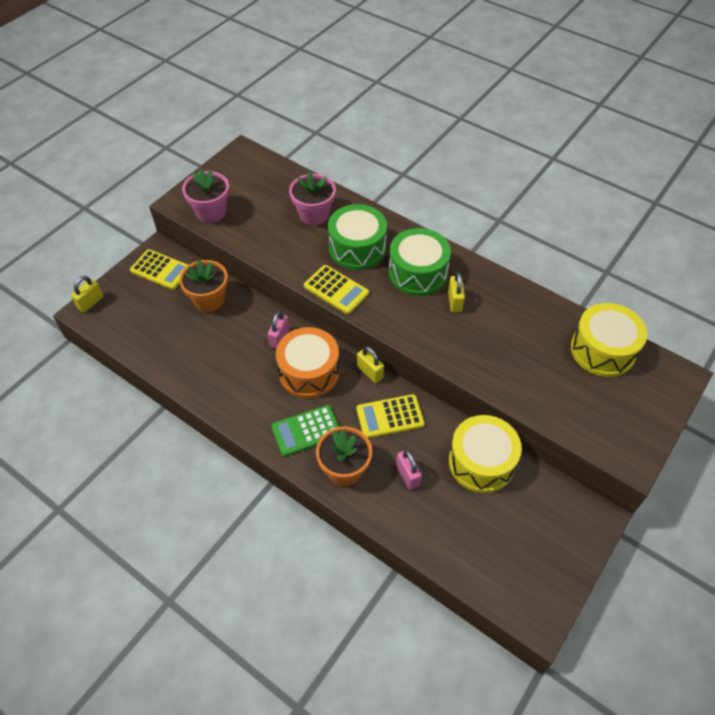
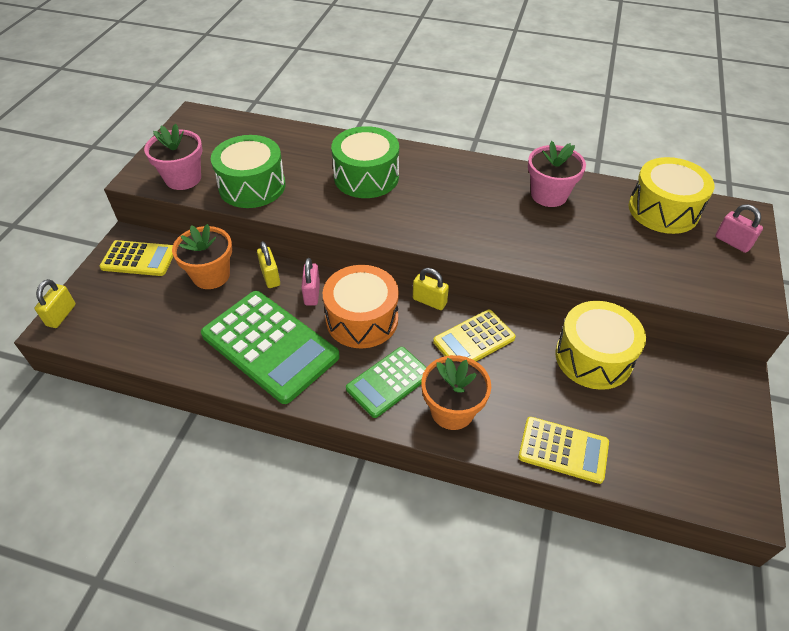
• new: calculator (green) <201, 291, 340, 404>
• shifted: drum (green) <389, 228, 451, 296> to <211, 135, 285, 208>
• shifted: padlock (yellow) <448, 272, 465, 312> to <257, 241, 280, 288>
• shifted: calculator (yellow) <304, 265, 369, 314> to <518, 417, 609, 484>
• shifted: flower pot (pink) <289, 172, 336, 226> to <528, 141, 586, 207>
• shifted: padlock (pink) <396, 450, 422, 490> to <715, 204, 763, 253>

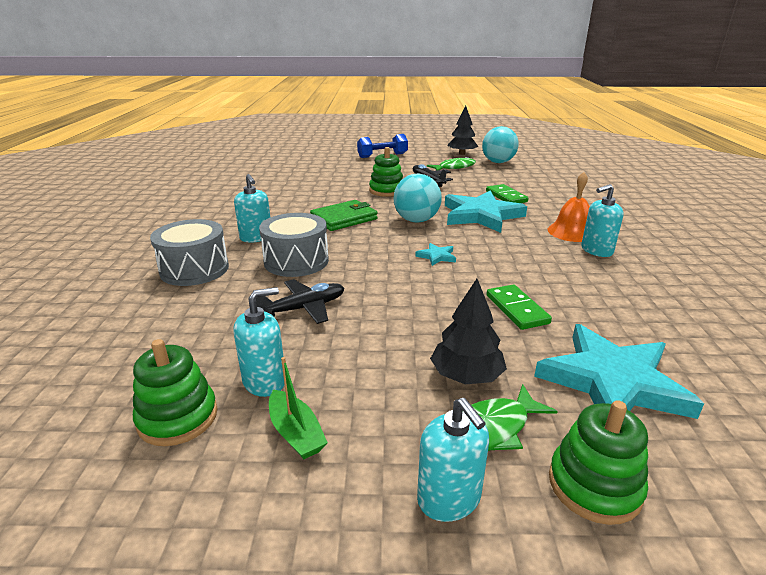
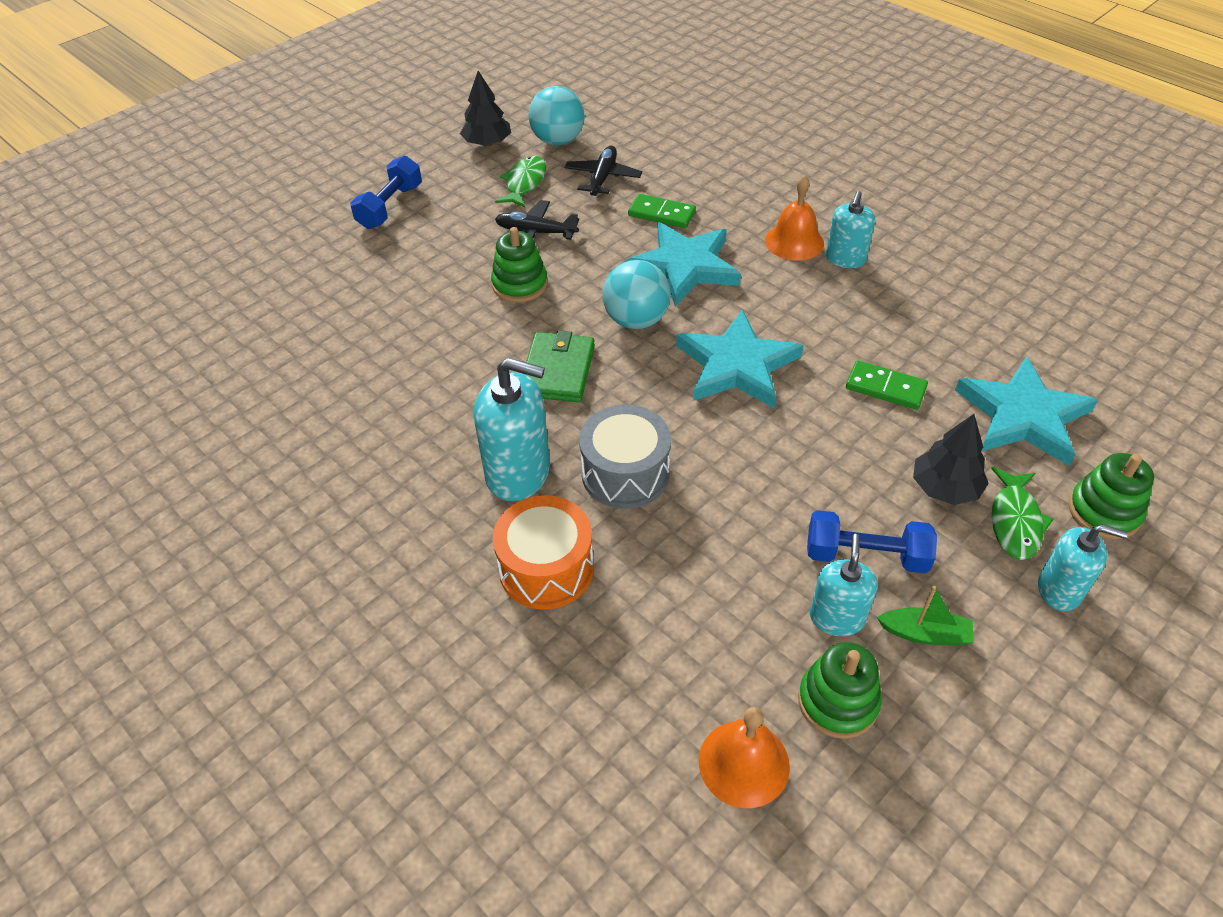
• scaled: soap dispenser (turquoise) <234, 174, 270, 242> = <474, 358, 550, 501> x1.61
• repainted: drum (grey) <150, 219, 229, 286> to drum (orange) <493, 495, 594, 610>
• shifted: plane (black) <256, 279, 344, 324> to <564, 146, 642, 196>
• scaled: star (turquoise) <415, 243, 456, 266> = <676, 309, 804, 408> x2.42
• new: bell (orange) <699, 707, 790, 808>
• new: dumbbell (blue) <807, 510, 937, 574>

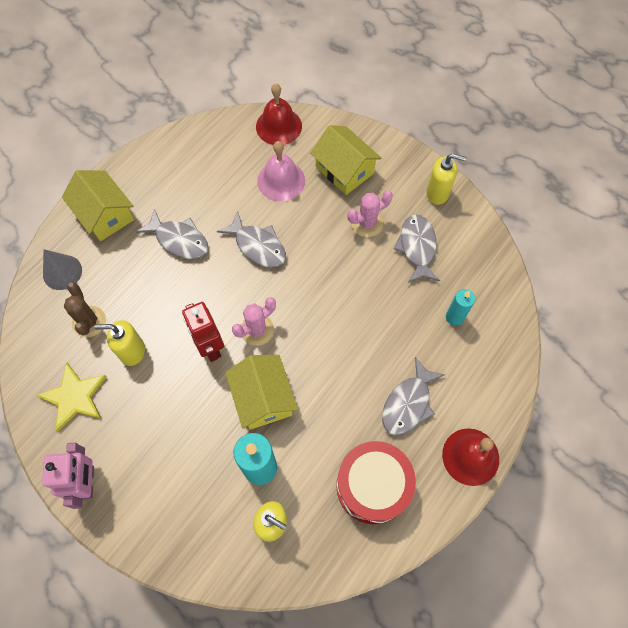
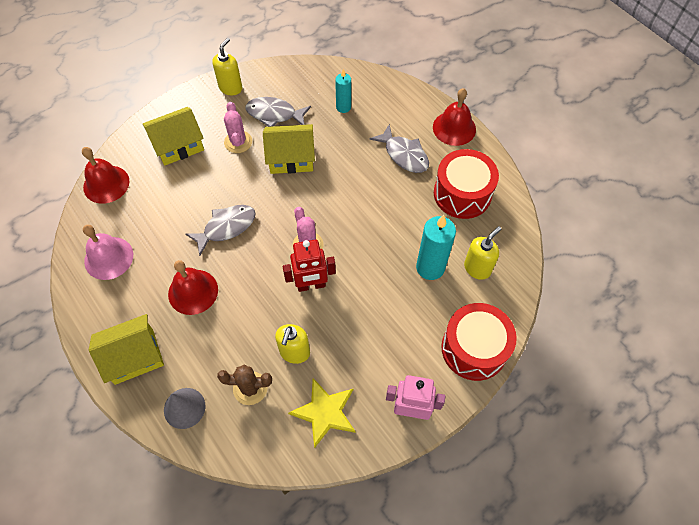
• shifted: bell (pink) <257, 141, 305, 201> to <83, 225, 133, 280>
• swapped: fish (grey) <136, 209, 208, 259> to bell (red) <168, 260, 218, 315>
• shifted: house (yellow) <225, 355, 298, 430> to <263, 124, 315, 174>
• new: drum (red) <441, 303, 517, 381>

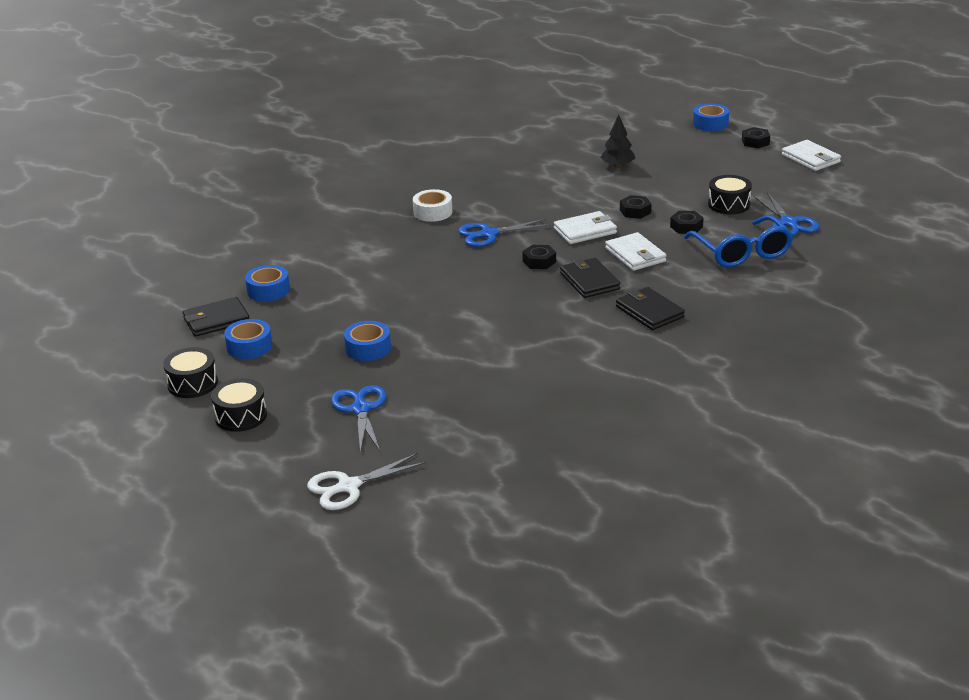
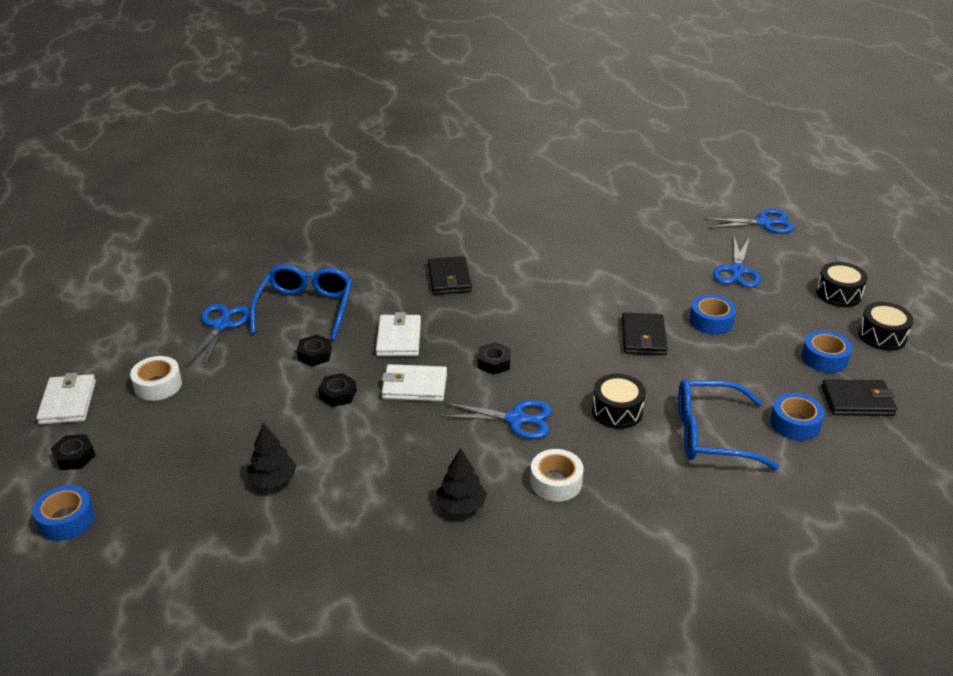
• new: tape (white) <130, 356, 182, 401>
• new: tree (black) <437, 448, 487, 514>
• shifted: drum (black) <708, 175, 752, 214> to <592, 374, 646, 429>
• shifted: wallet (black) <560, 258, 620, 298> to <622, 313, 667, 355>
• new: glasses (blue) <678, 379, 779, 470>
• repainted: scissors (white) <307, 453, 427, 510> to scissors (blue) <704, 209, 795, 234>

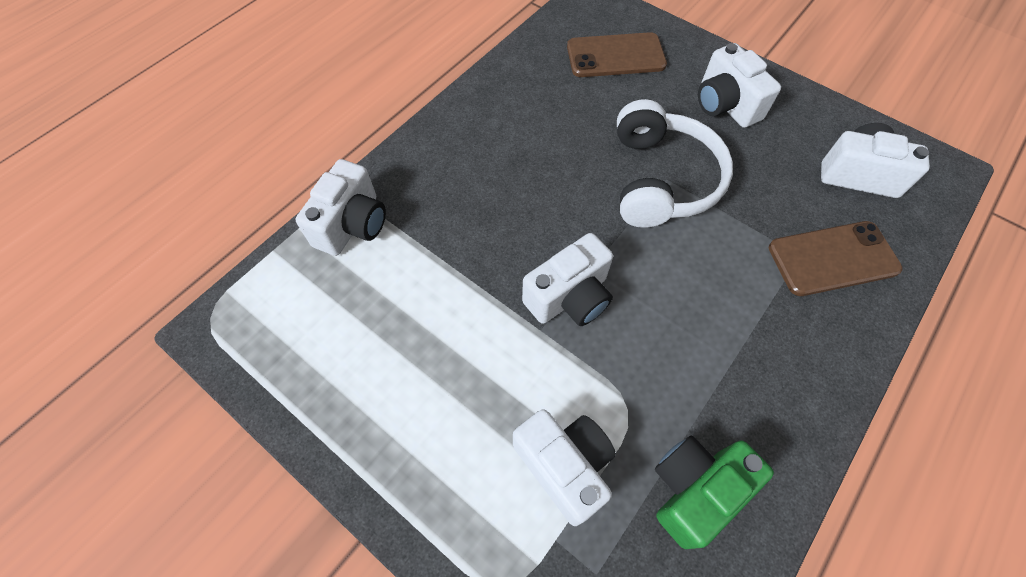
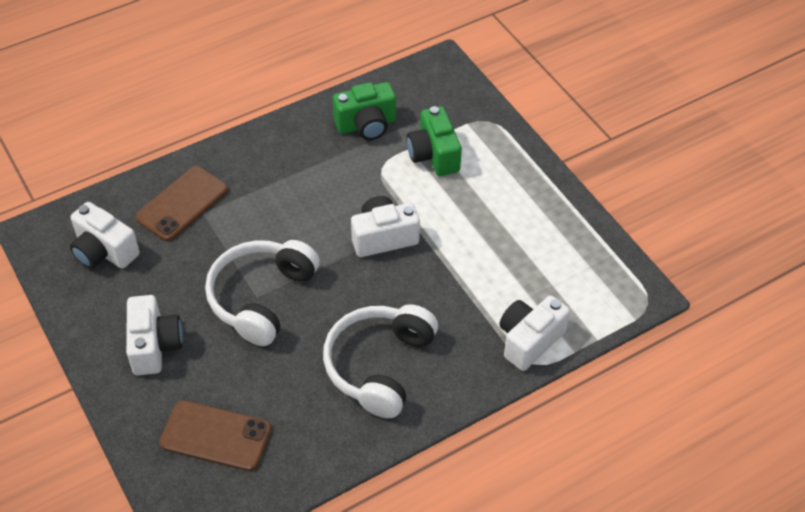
• rotated: phone (brown) <769, 221, 903, 296> = <135, 166, 228, 241> 60 degrees counterclockwise
• new: headphones (white) <323, 304, 438, 418>
• repainted: camera (white) <513, 409, 616, 526> to camera (green) <406, 106, 462, 176>

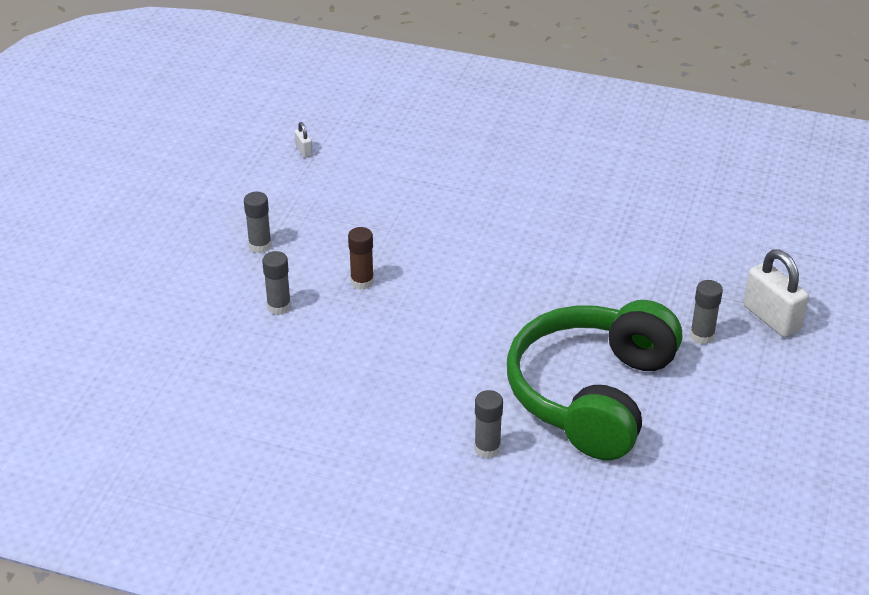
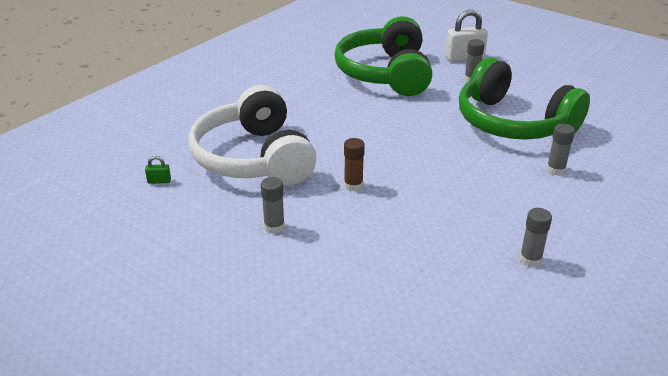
• repainted: padlock (white) <294, 122, 313, 158> to padlock (green) <145, 156, 171, 184>
• new: headphones (white) <188, 85, 317, 186>
• new: headphones (green) <334, 16, 432, 96>
• shifted: glue stick (grey) <262, 251, 291, 315> to <520, 208, 552, 267>

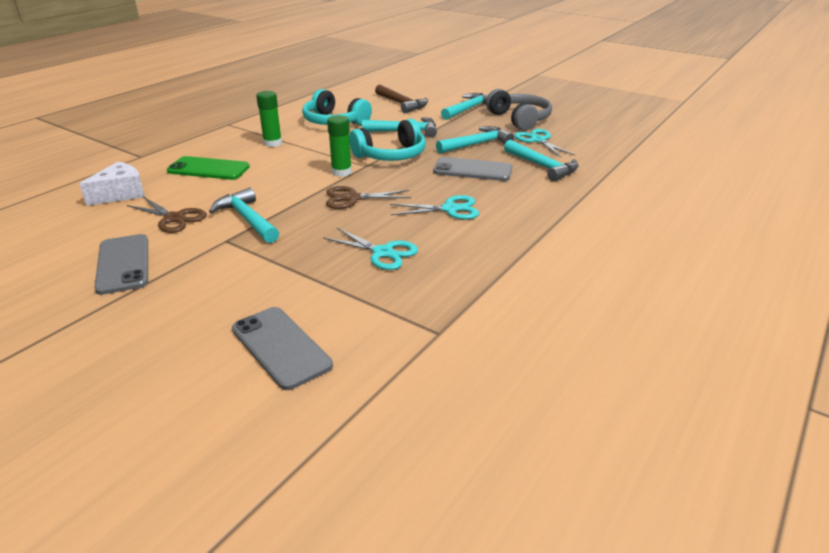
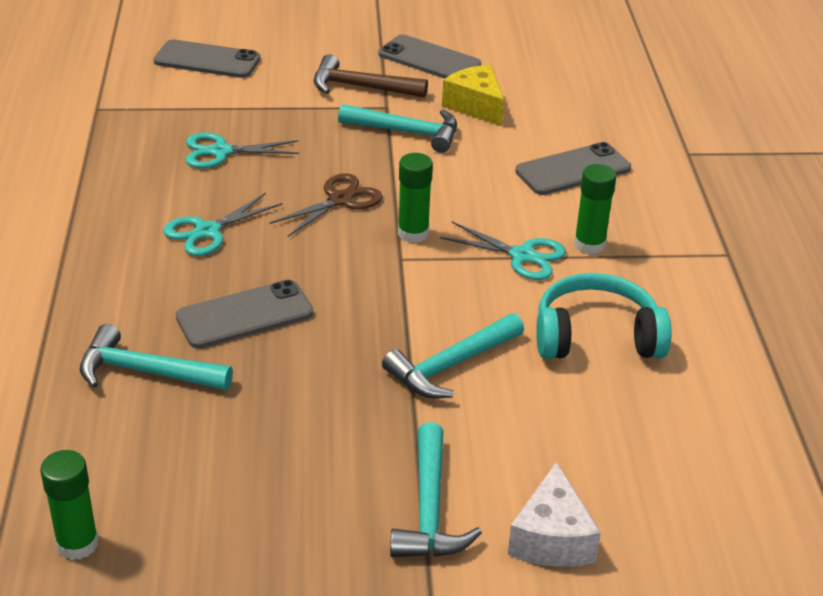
• new: glue stick (green) <40, 450, 99, 560>
• shifted: hammer (brown) <375, 84, 428, 113> to <314, 54, 428, 98>
• shifted: scissors (turquoise) <514, 129, 575, 157> to <440, 222, 566, 280>
• swapped: scissors (brown) <127, 197, 207, 233> to cheese (yellow) <442, 65, 504, 126>
• shifted: cheese (white) <79, 162, 145, 206> to <508, 462, 601, 567>
• repainted: phone (green) <167, 156, 250, 180> to phone (grey) <515, 142, 631, 195>
• gone: headphones (turquoise) <349, 119, 426, 161>
• gone: hammer (turquoise) <436, 126, 514, 154>
• gone: headphones (grey) <486, 89, 552, 130>

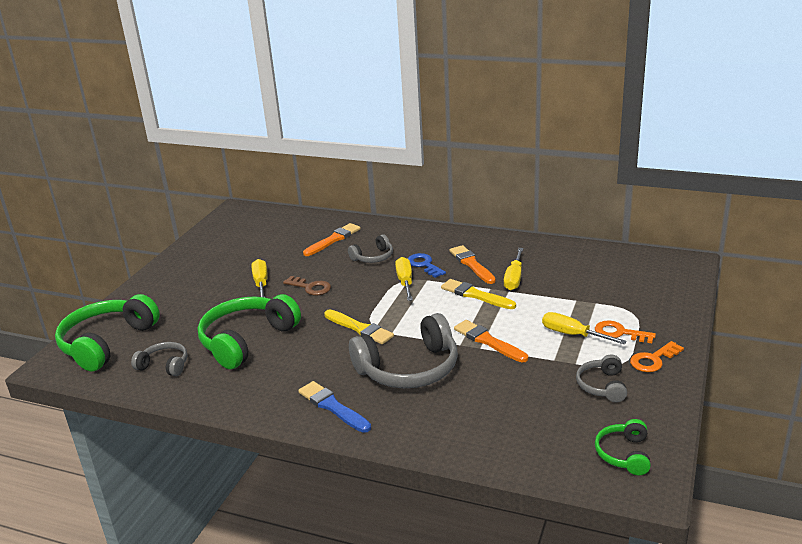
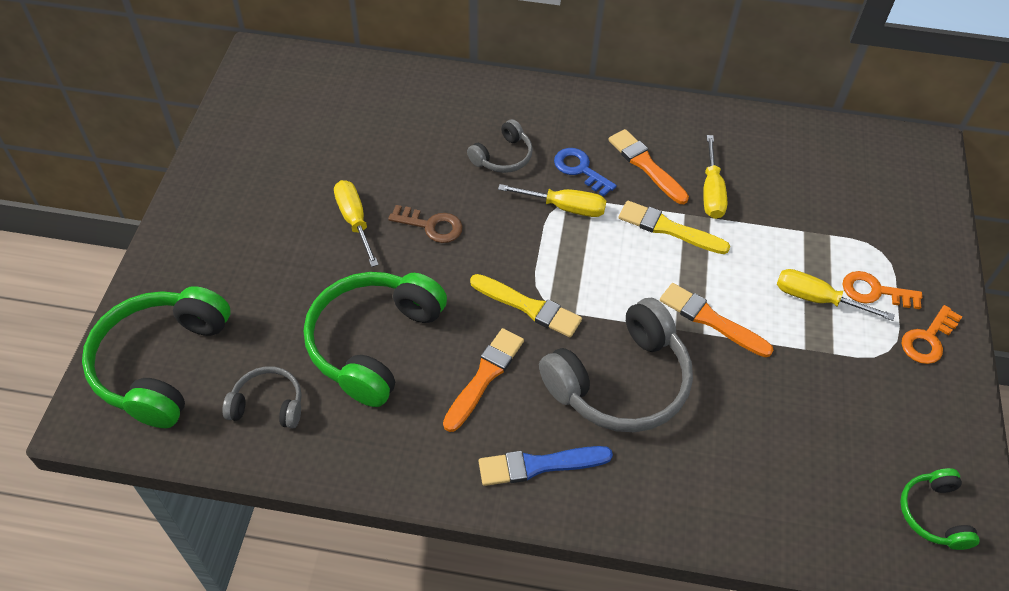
• shifted: brush (orange) <303, 223, 361, 256> to <443, 328, 524, 432>
• rotated: brush (blue) <298, 381, 371, 433> = <479, 446, 613, 486> 45 degrees counterclockwise
• rotated: screwdriver (yellow) <395, 257, 413, 301> = <498, 184, 606, 217> 120 degrees clockwise
• gone: headphones (grey) <576, 354, 627, 402>

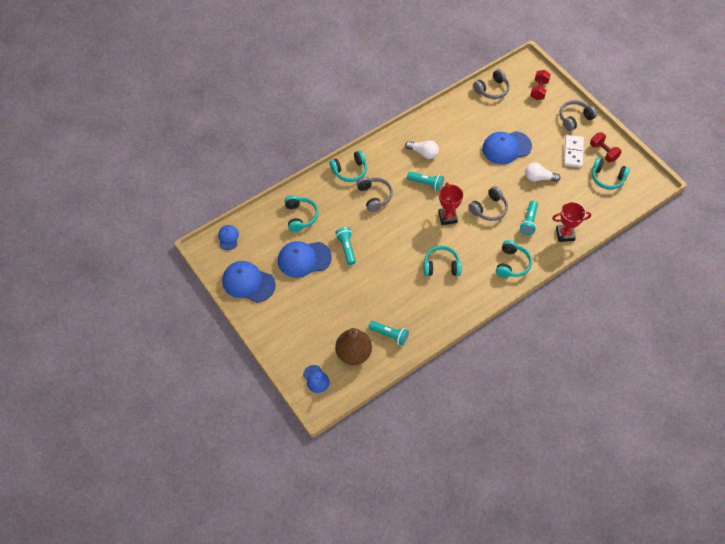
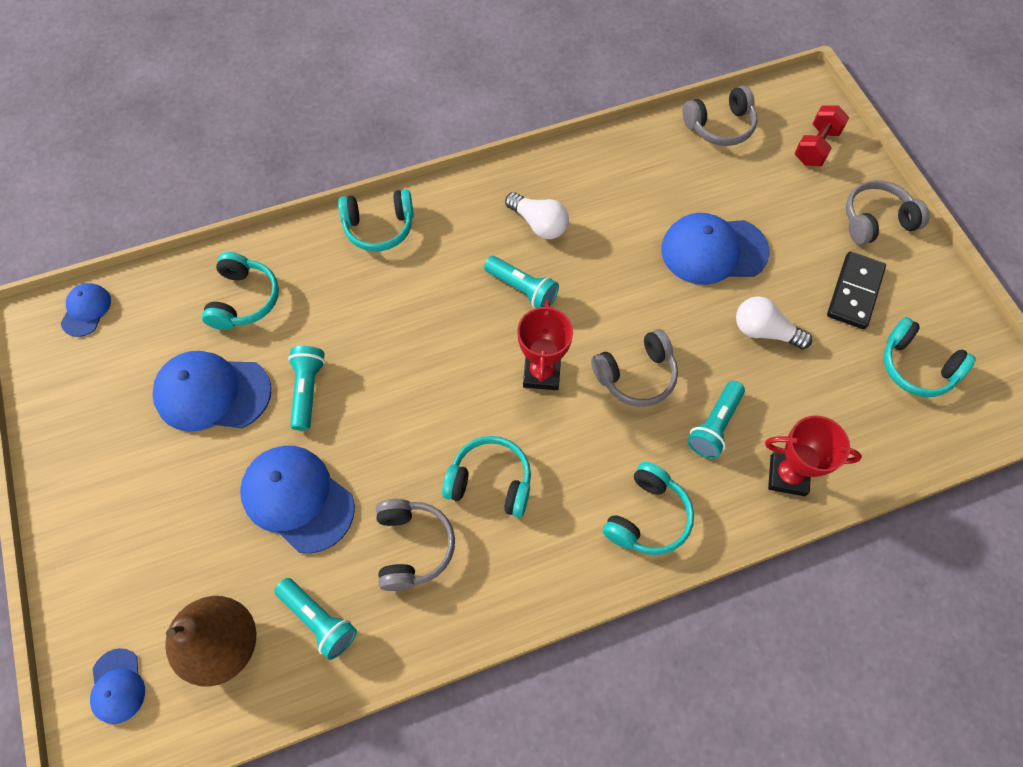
• shifted: cap (blue) <222, 261, 276, 303> to <240, 446, 355, 554>
• shifted: headphones (grey) <356, 177, 393, 212> to <376, 499, 455, 591>
• repainted: domino (white) <564, 135, 584, 168> to domino (black) <827, 252, 886, 329>
• gone: dumbbell (red) <590, 132, 622, 162>

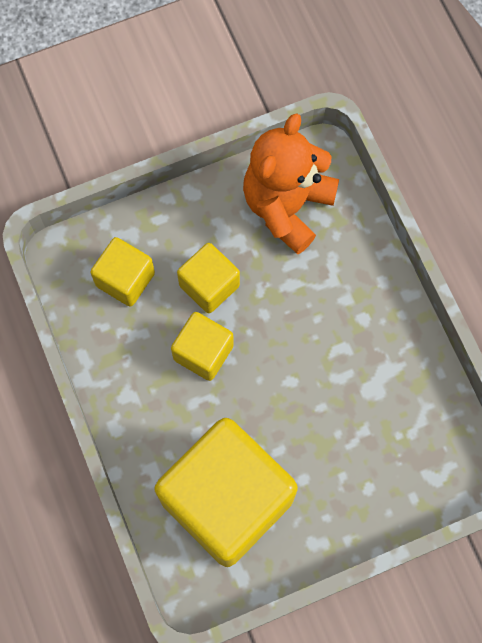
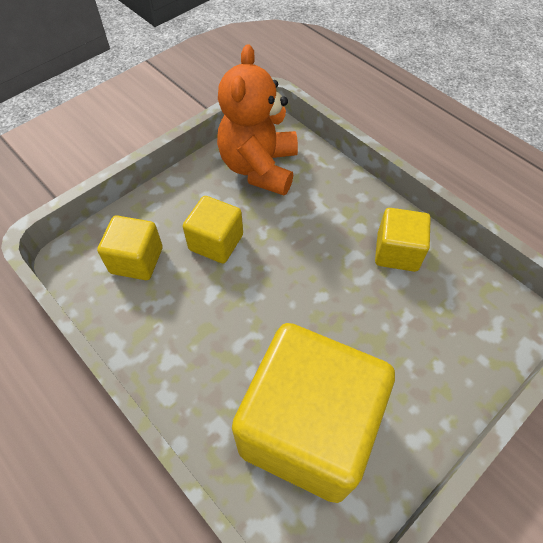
• shifted: cube (yellow) <171, 312, 234, 381> to <375, 208, 431, 272>

